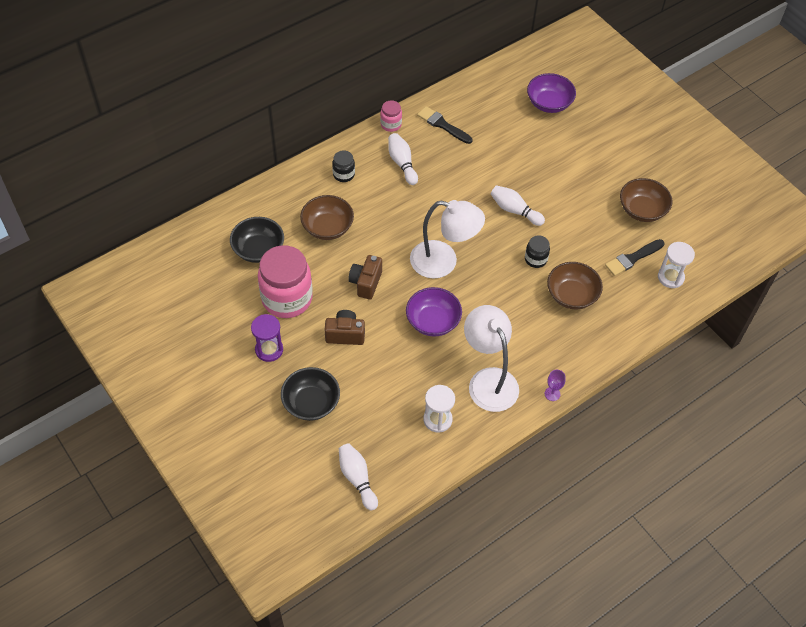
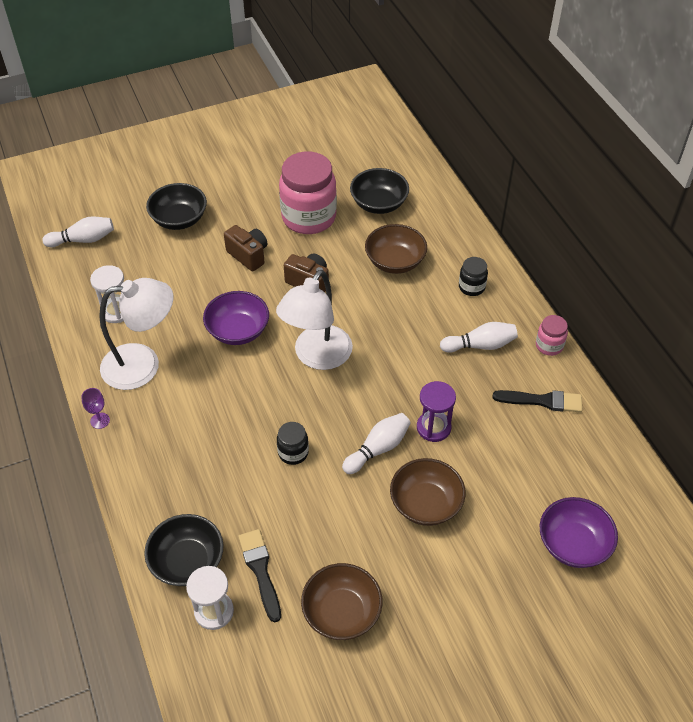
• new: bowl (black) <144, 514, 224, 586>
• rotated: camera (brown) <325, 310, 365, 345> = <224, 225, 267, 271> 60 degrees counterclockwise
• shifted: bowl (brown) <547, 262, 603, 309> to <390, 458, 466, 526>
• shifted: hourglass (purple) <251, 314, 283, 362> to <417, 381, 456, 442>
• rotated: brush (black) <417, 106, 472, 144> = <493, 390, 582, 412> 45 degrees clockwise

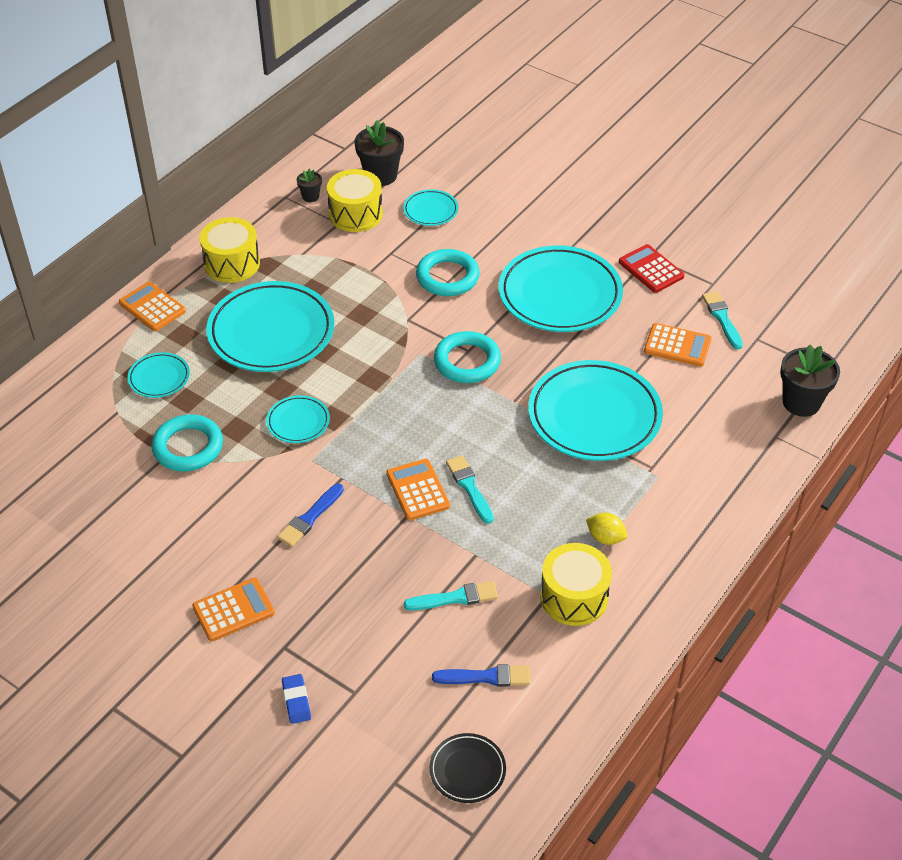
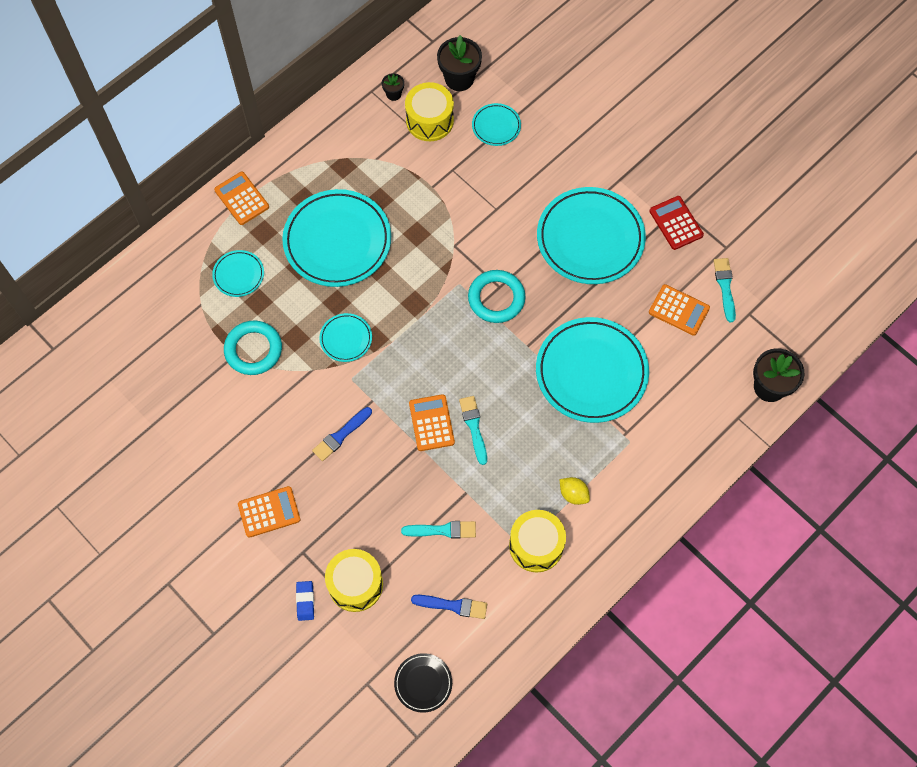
• shifted: drum (yellow) <199, 217, 260, 283> to <325, 549, 383, 612>
• gone: ring (turquoise) <416, 249, 480, 296>

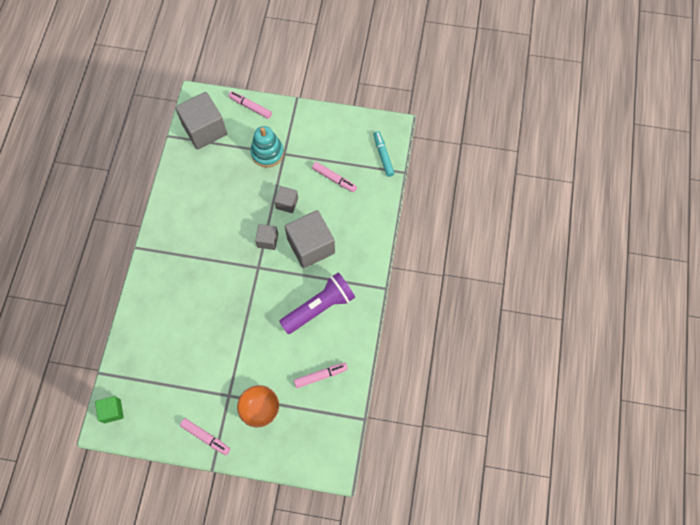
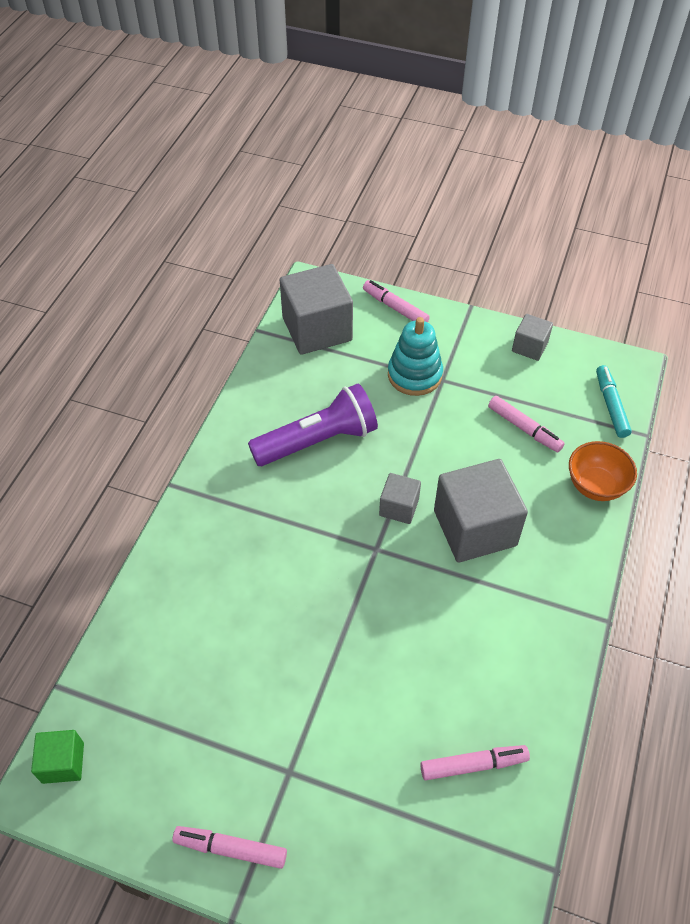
• rotated: marker (pink) <180, 418, 230, 455> = <172, 826, 287, 869> 150 degrees clockwise
• shifted: flashlight (purple) <279, 272, 355, 334> to <248, 384, 378, 466>
• shifted: cube (grey) <274, 186, 298, 213> to <512, 314, 553, 361>
• shifted: bowl (orange) <237, 385, 279, 427> to <569, 441, 637, 501>

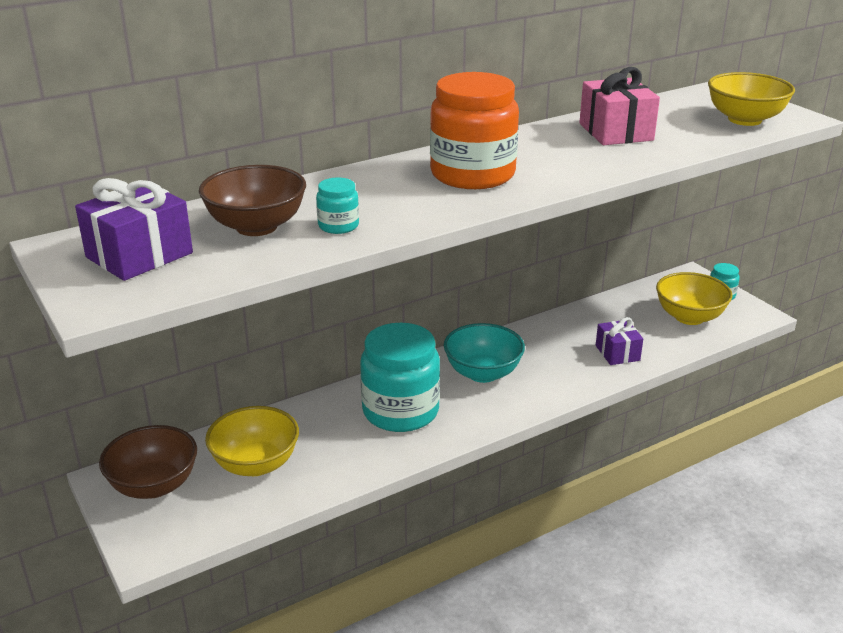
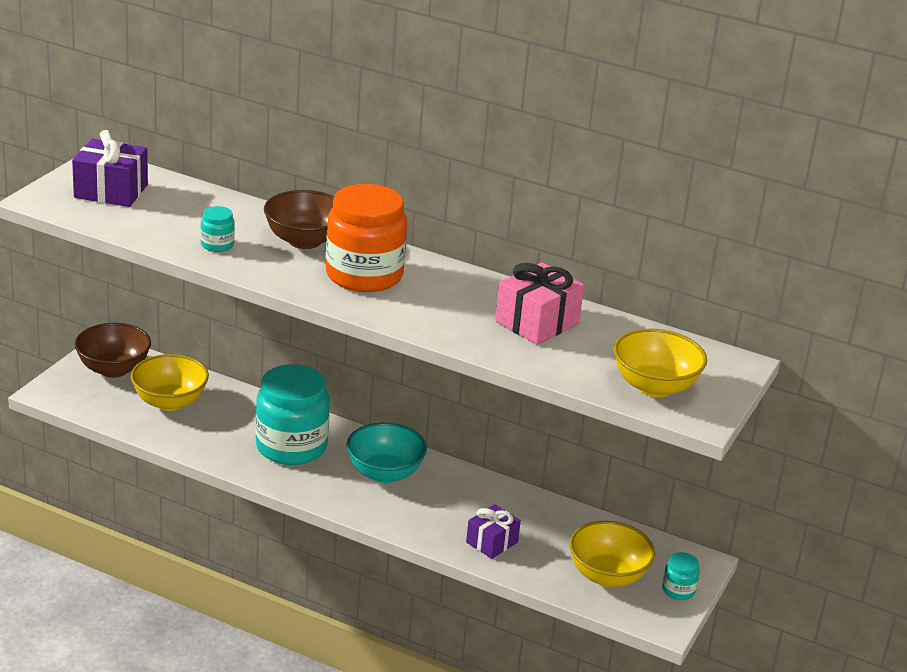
• shifted: bowl (brown) <199, 165, 306, 236> to <264, 190, 334, 249>

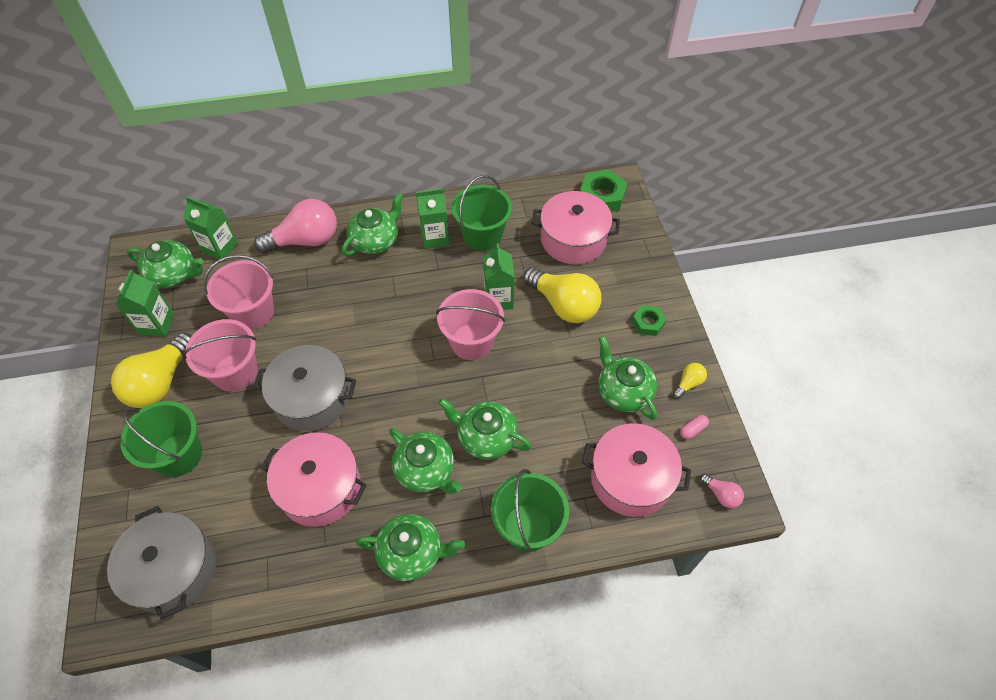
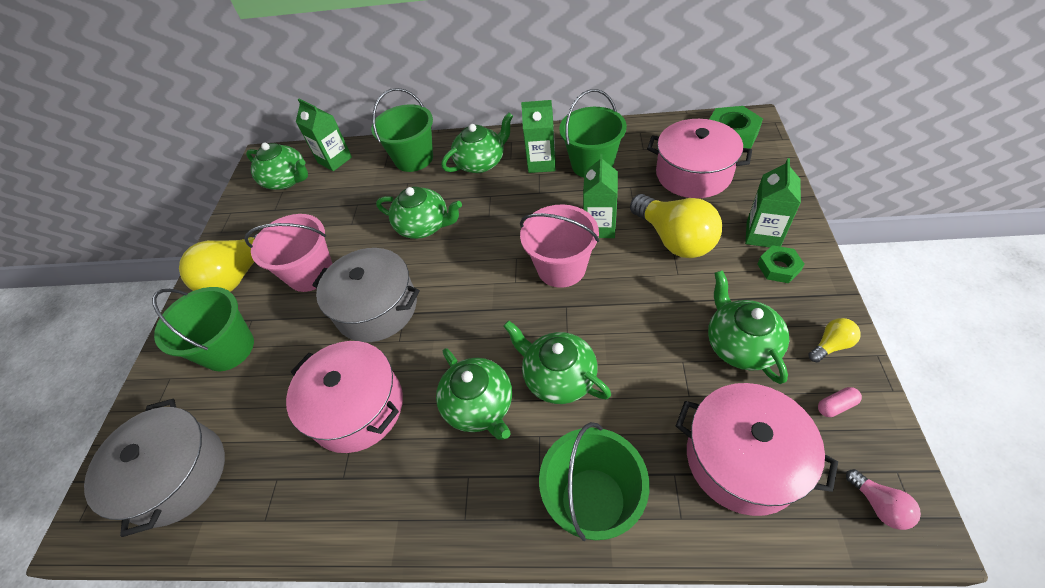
• swapped: light bulb (pink) <254, 199, 337, 253> to bucket (green) <371, 88, 433, 172>
• shifted: teapot (green) <356, 514, 465, 581> to <376, 187, 462, 239>
• shifted: carton (green) <115, 269, 175, 337> to <745, 158, 801, 247>
• gone: bucket (pink) <204, 255, 274, 330>

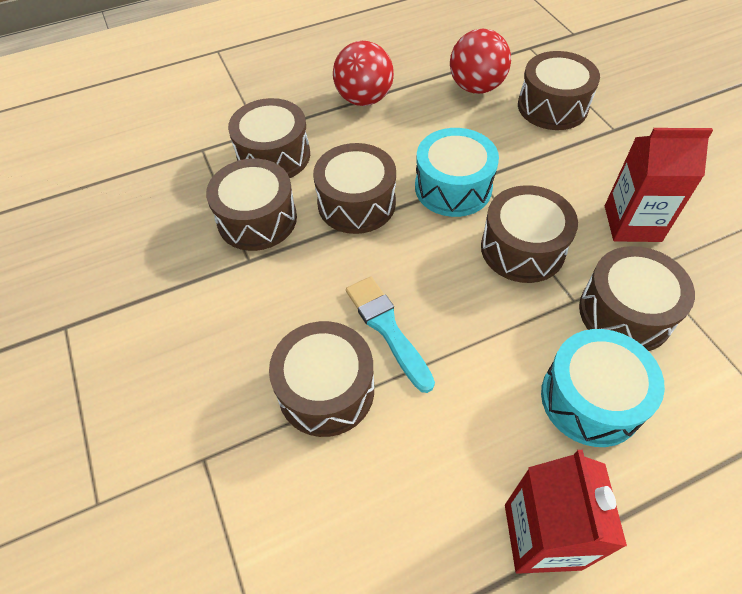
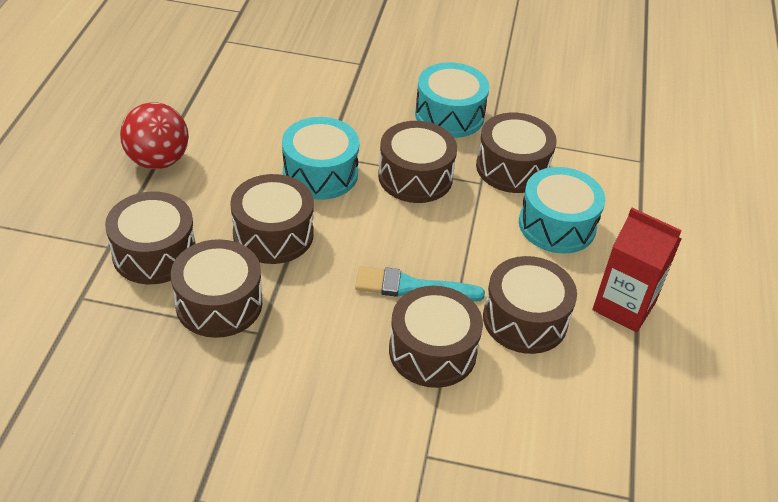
• swapped: carton (red) <605, 128, 713, 242> to drum (turquoise) <415, 62, 489, 138>
• shifted: drum (brown) <518, 51, 600, 130> to <483, 256, 577, 354>
• gone: ball (red) <450, 29, 511, 94>

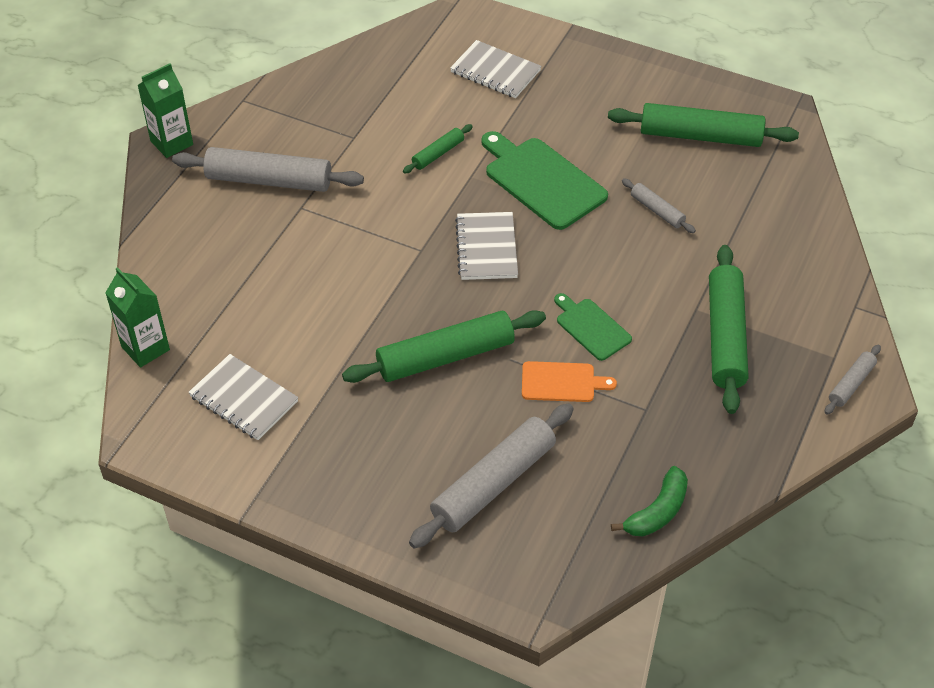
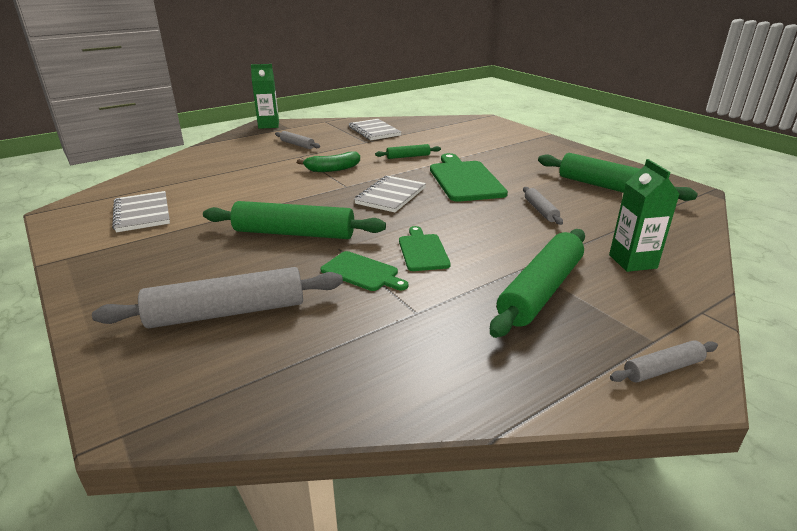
• scaled: rolling pin (grey) <172, 147, 364, 192> = <275, 131, 320, 149> x0.49
• shifted: banana (green) <611, 466, 688, 536> to <297, 152, 360, 172>
• repainted: cutting board (orange) <522, 361, 617, 402> to cutting board (green) <321, 251, 408, 291>
• shifted: notebook (grey) <450, 40, 541, 98> to <349, 119, 401, 140>
• shifted: carton (green) <105, 267, 170, 368> to <609, 159, 679, 272>

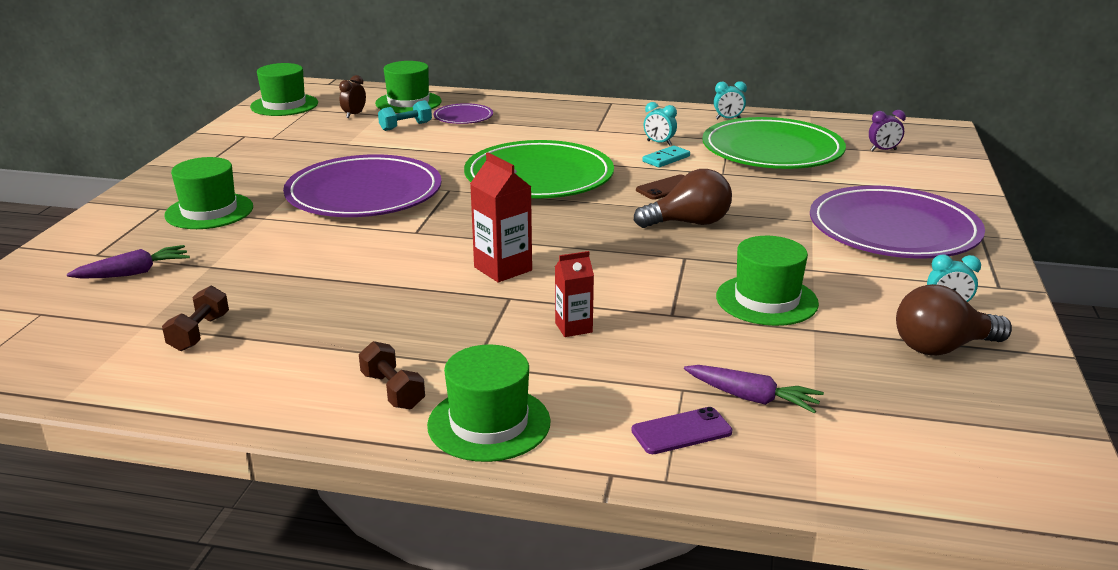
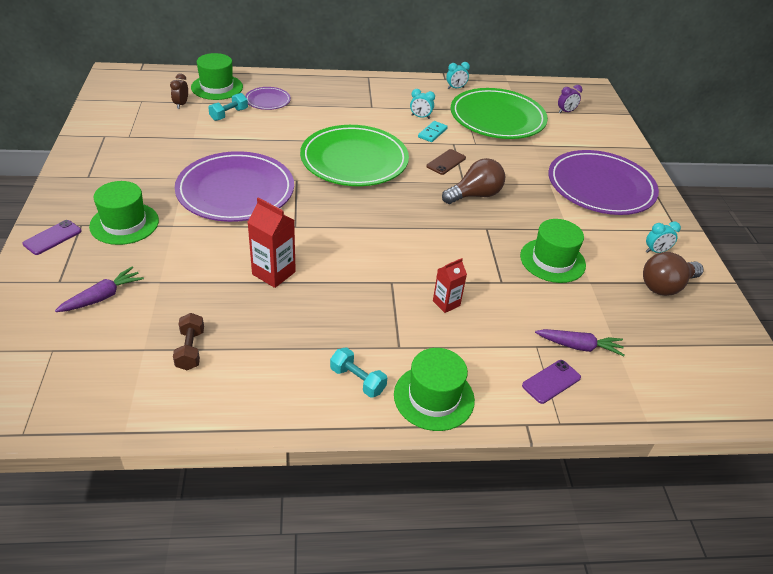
• new: phone (purple) <22, 220, 82, 255>
• shifted: carton (red) <470, 152, 532, 283> to <247, 197, 296, 288>
• repainted: dumbbell (brown) <359, 341, 425, 409> to dumbbell (turquoise) <330, 347, 387, 398>
• gone: hat (green) <250, 63, 318, 116>

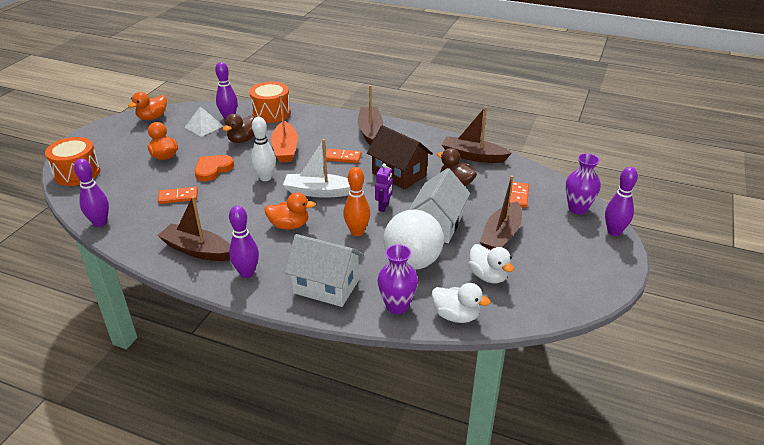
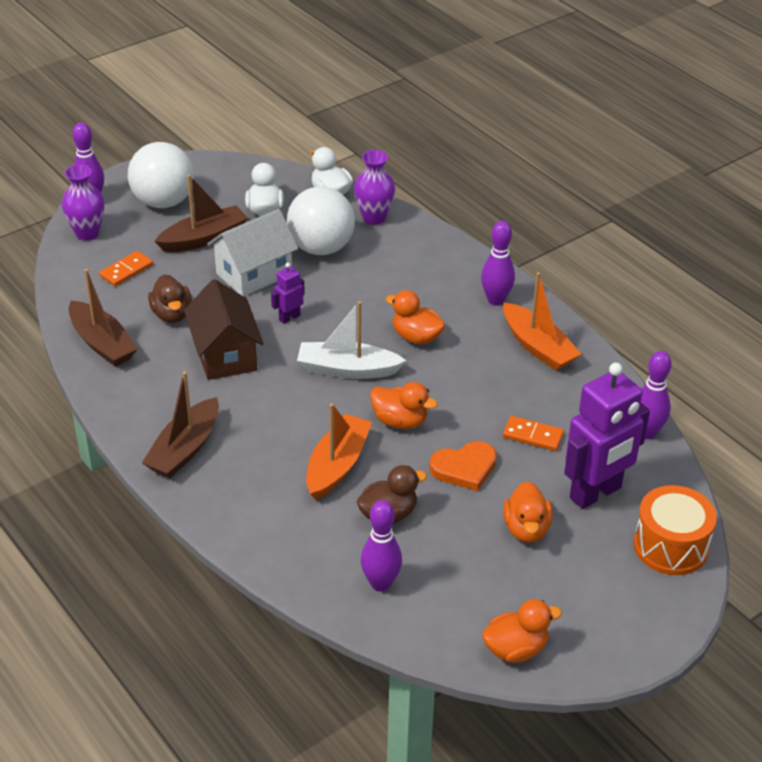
• new: ball (white) <128, 142, 194, 208>
• rotated: boat (white) <283, 139, 350, 198> = <297, 301, 406, 379> 150 degrees clockwise
• swapped: bowling pin (white) <251, 117, 276, 181> to duck (orange) <370, 382, 438, 429>
• repainted: boat (brown) <157, 196, 230, 261> to boat (orange) <503, 272, 581, 371>
• new: robot (purple) <564, 363, 650, 509>
• gone: pyramid (white) <184, 106, 224, 137>
• gone: drum (orange) <249, 82, 291, 123>
• gone: house (white) <284, 234, 364, 307>
• gone: domino (orange) <326, 149, 361, 163>
• gone: bowling pin (orange) <343, 167, 370, 236>

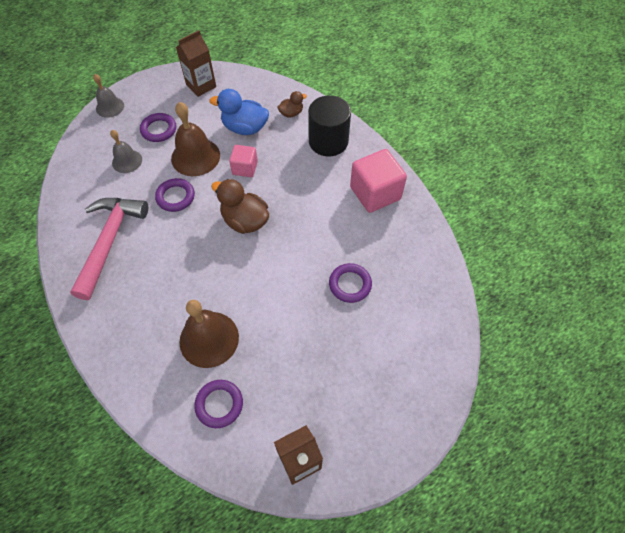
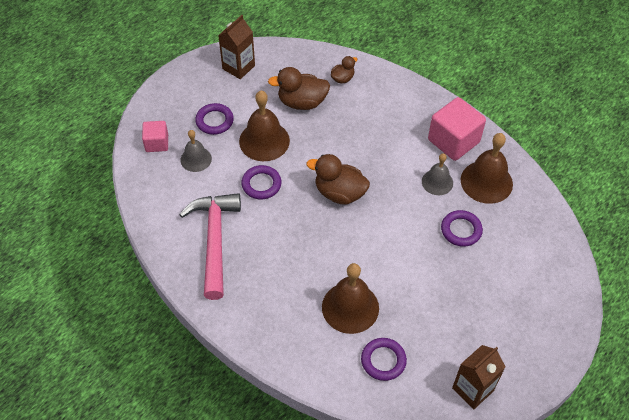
• shifted: cube (pink) <229, 145, 258, 177> to <142, 121, 168, 152>
• repainted: duck (blue) <209, 89, 269, 135> to duck (brown) <268, 67, 330, 110>
• shifted: bell (grey) <93, 74, 124, 118> to <422, 153, 453, 195>
• new: bell (brown) <460, 133, 513, 204>
• gone: cylinder (black) <308, 95, 351, 156>

